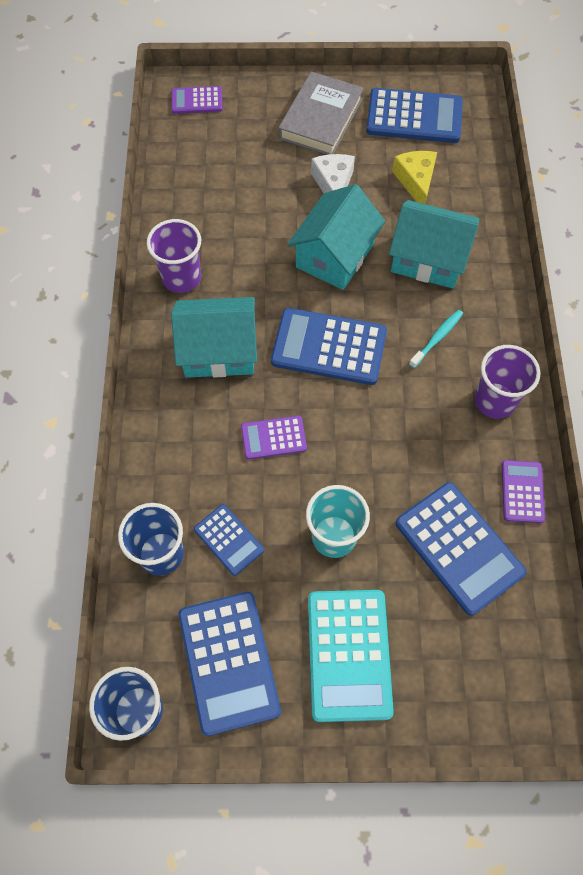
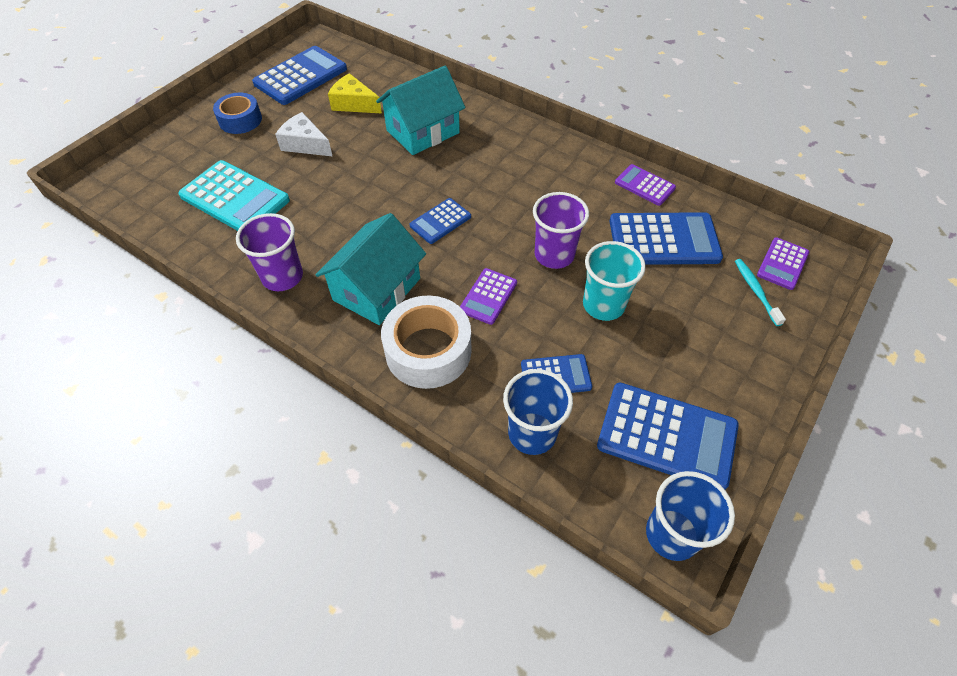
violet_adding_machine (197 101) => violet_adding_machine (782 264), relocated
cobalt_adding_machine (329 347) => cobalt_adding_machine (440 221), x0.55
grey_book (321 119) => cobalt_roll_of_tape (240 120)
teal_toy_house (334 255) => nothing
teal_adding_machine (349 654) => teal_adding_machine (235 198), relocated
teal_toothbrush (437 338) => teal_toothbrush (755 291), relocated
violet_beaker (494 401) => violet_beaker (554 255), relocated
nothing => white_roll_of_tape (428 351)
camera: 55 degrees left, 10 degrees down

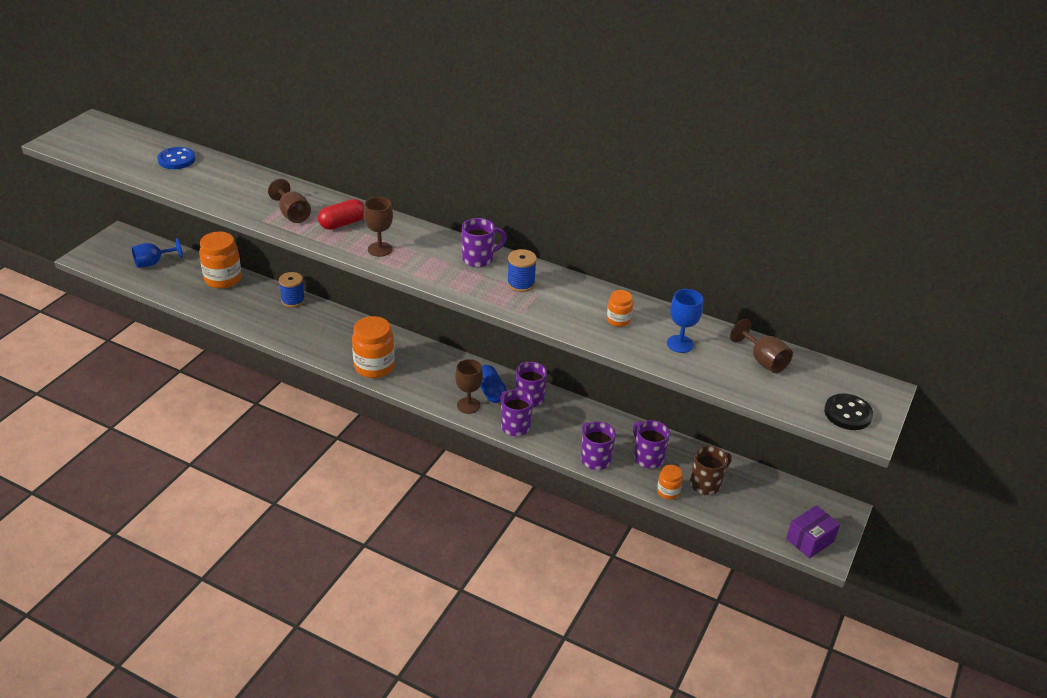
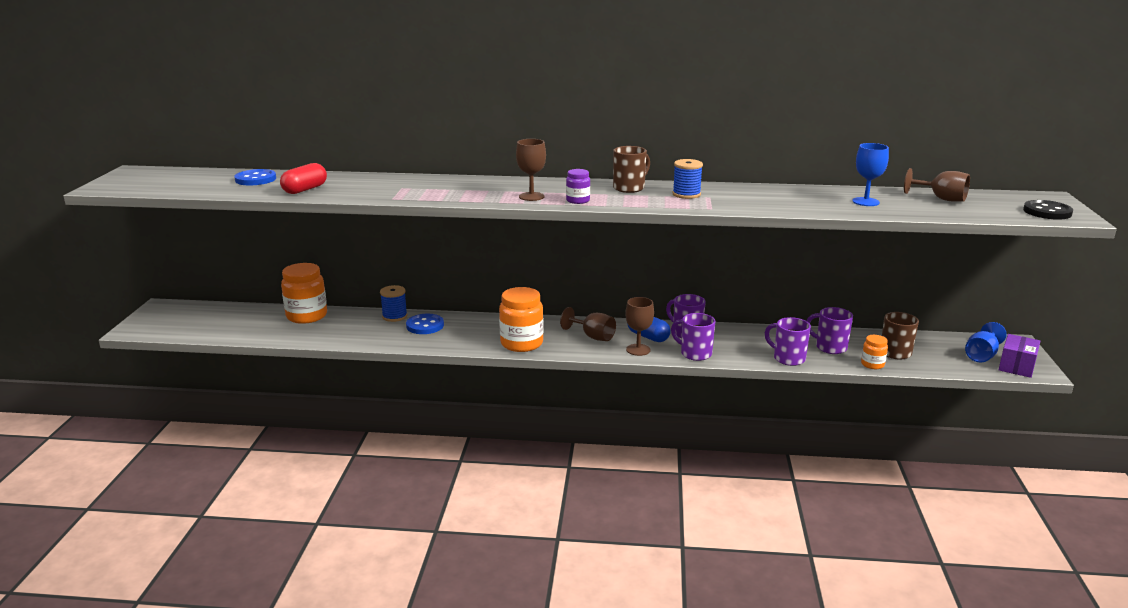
cobalt_wine_glass (153 263) => cobalt_wine_glass (981 356), relocated
russet_wine_glass (292 214) => russet_wine_glass (593 336), relocated
crimson_pill_shape (342 223) => crimson_pill_shape (305 189), relocated
violet_tea_mug (479 259) => russet_tea_mug (630 188)
orange-coloured_jar (618 320) => nothing
nothing => cobalt_button (425 325)
nothing => violet_jar (578 200)
camera: 20 degrees left, 15 degrees down

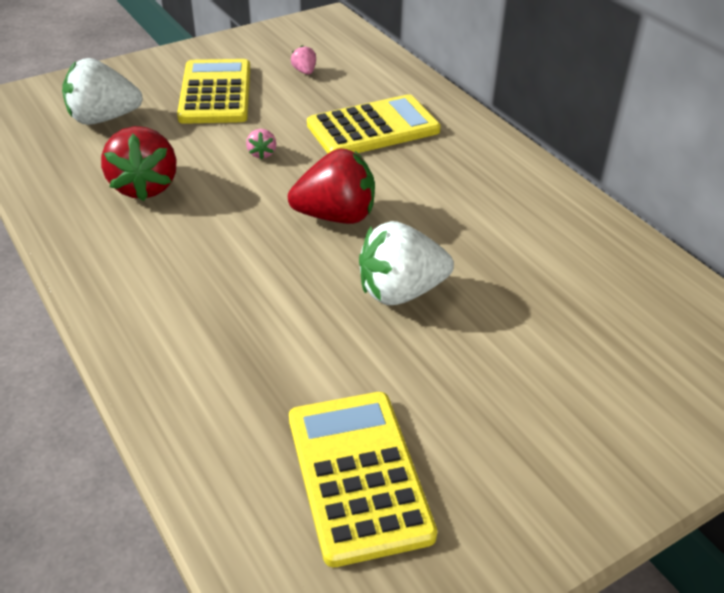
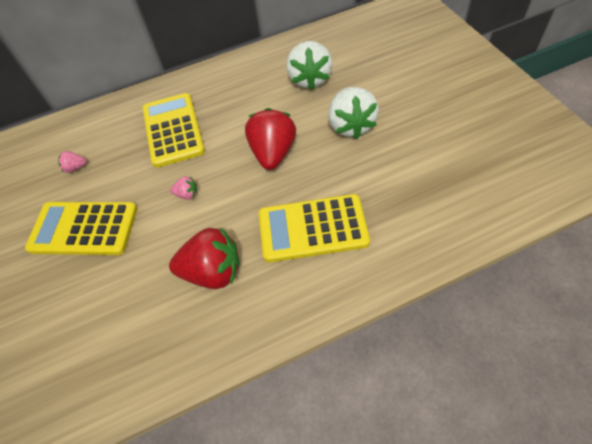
white_toy_strawberry (103 119) => white_toy_strawberry (309 79), relocated
yellow_adding_machine (358 475) => yellow_adding_machine (312 228), relocated
camera: 75 degrees left, 15 degrees up

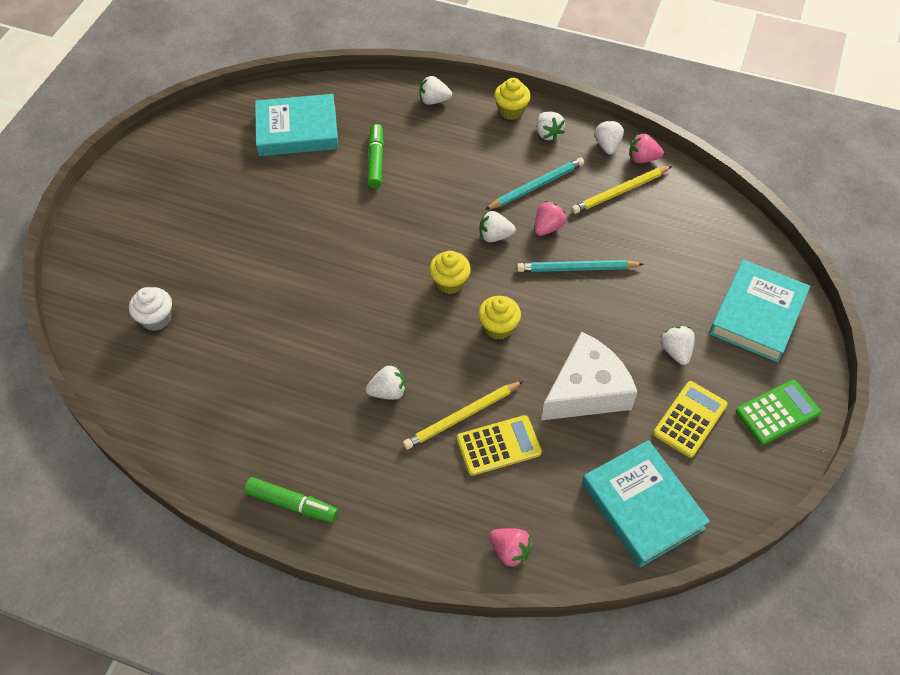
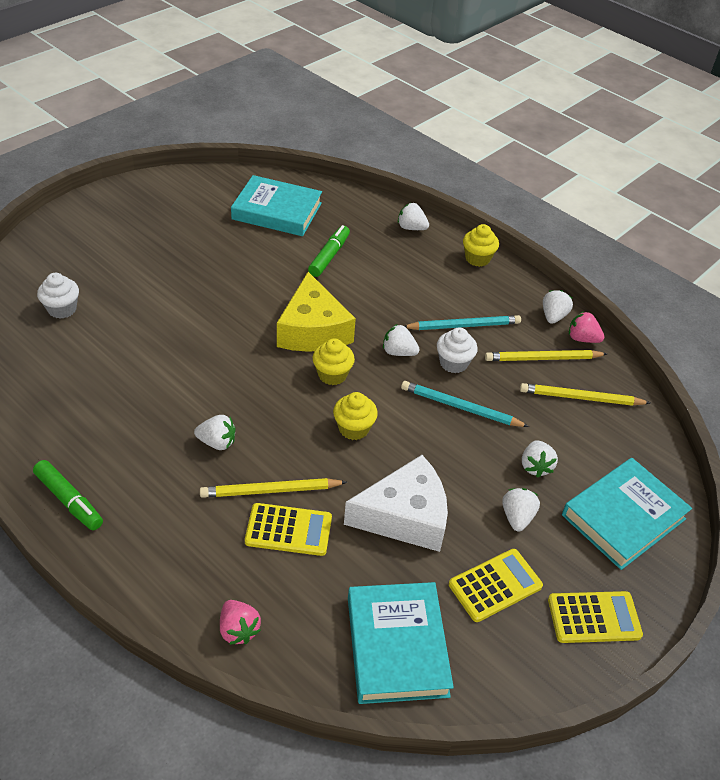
rosy_toy_strawberry (548 227) => white_muffin (453 363)
white_toy_strawberry (548 134) => white_toy_strawberry (535 466), relocated
green_adding_machine (777 412) => yellow_adding_machine (594 617)
nothing => yellow_cheese_wedge (313 330)
nothing => yellow_lead_pencil (581 398)
camera: 20 degrees right, 10 degrees down

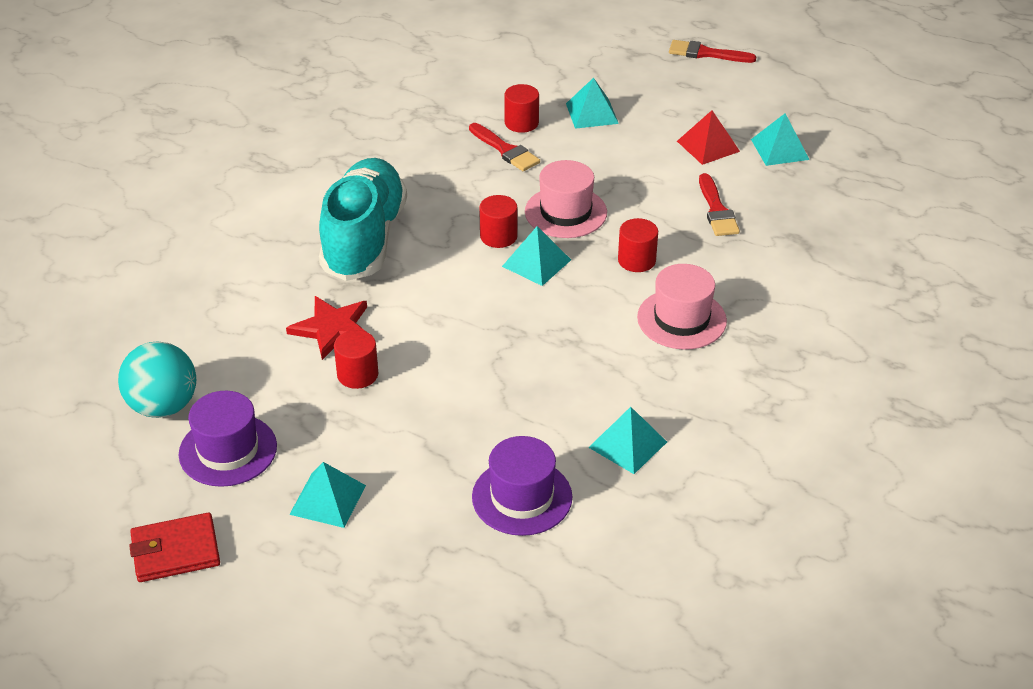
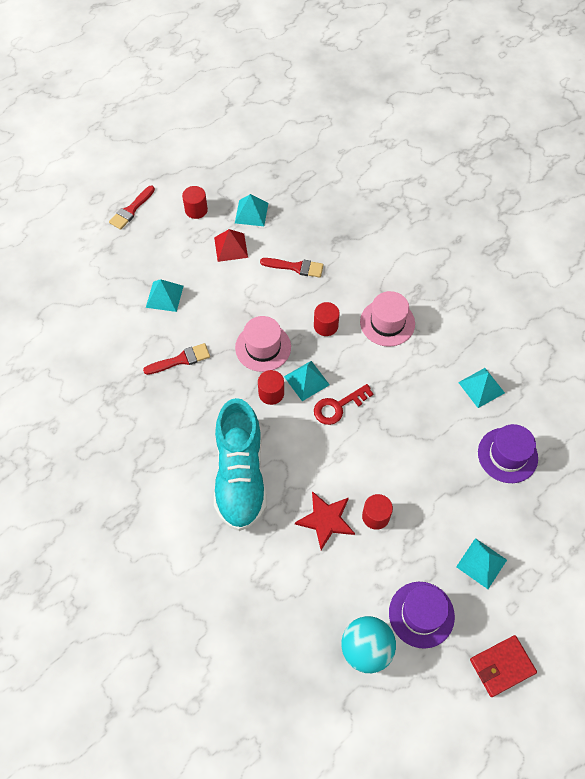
crimson_billfold (175 551) => crimson_billfold (502 666), 60 degrees clockwise
teal_shoe (364 239) => teal_shoe (240 475), 120 degrees counterclockwise
crimson_cylinder (521 123) => crimson_cylinder (196 210), relocated
nothing => crimson_key (338 406)
camera: 70 degrees left, 20 degrees up

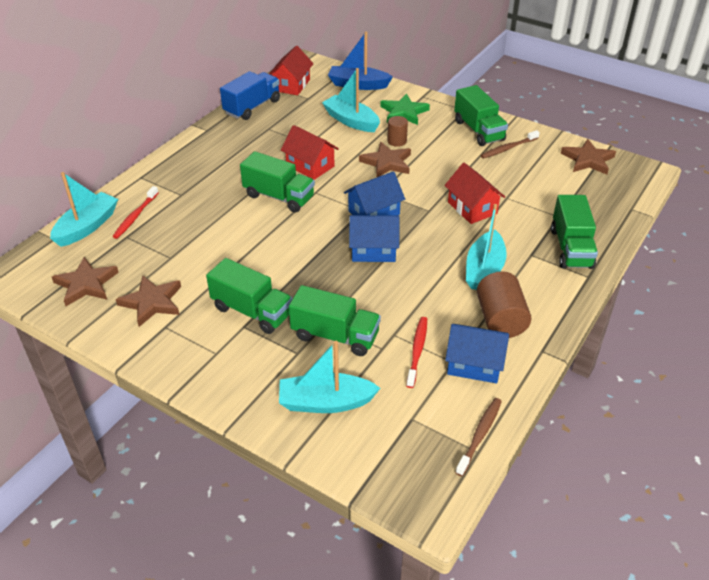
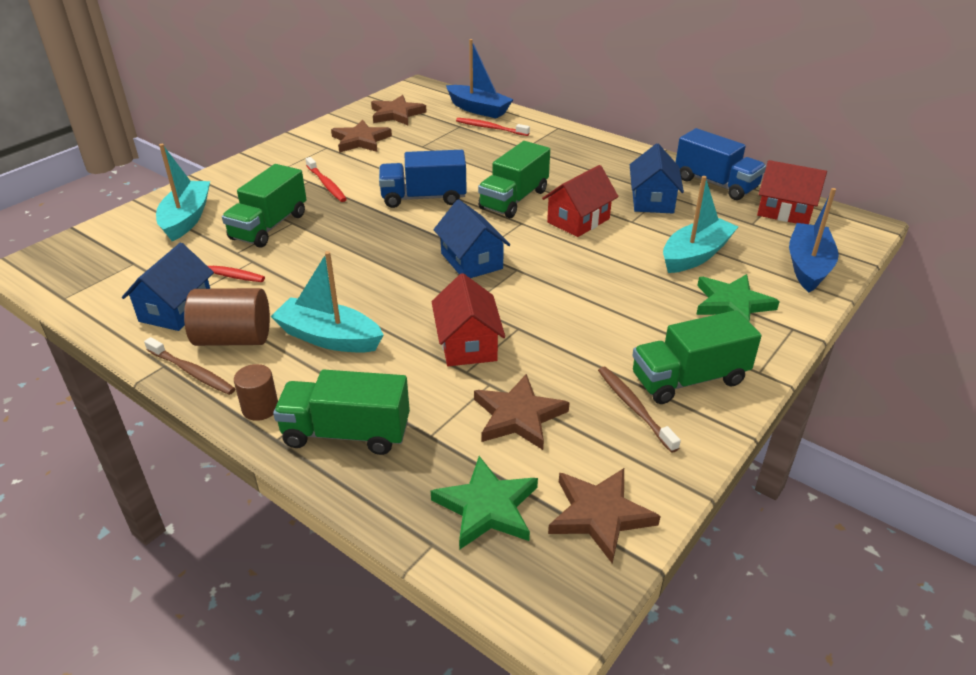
teal_toy_boat (87 227) => cobalt_toy_boat (478 109)
green_truck (252 311) => crimson_toothbrush (327 184)
cobalt_toy_house (373 250) => cobalt_toy_house (652 200), relocated
russet_star (387 163) => russet_star (518 416), relocated
russet_cylinder (397 141) => russet_cylinder (260 408), relocated
crimson_toy_house (472 208) => crimson_toy_house (467 344), 75 degrees counterclockwise
russet_toothbrush (480 435) => russet_toothbrush (192 372), relocated
nothing => cobalt_truck (423 198)
nothing => green_star (487 507)
camera: 95 degrees right, 5 degrees down

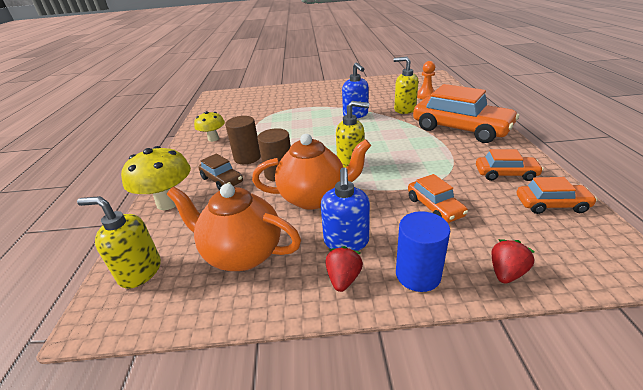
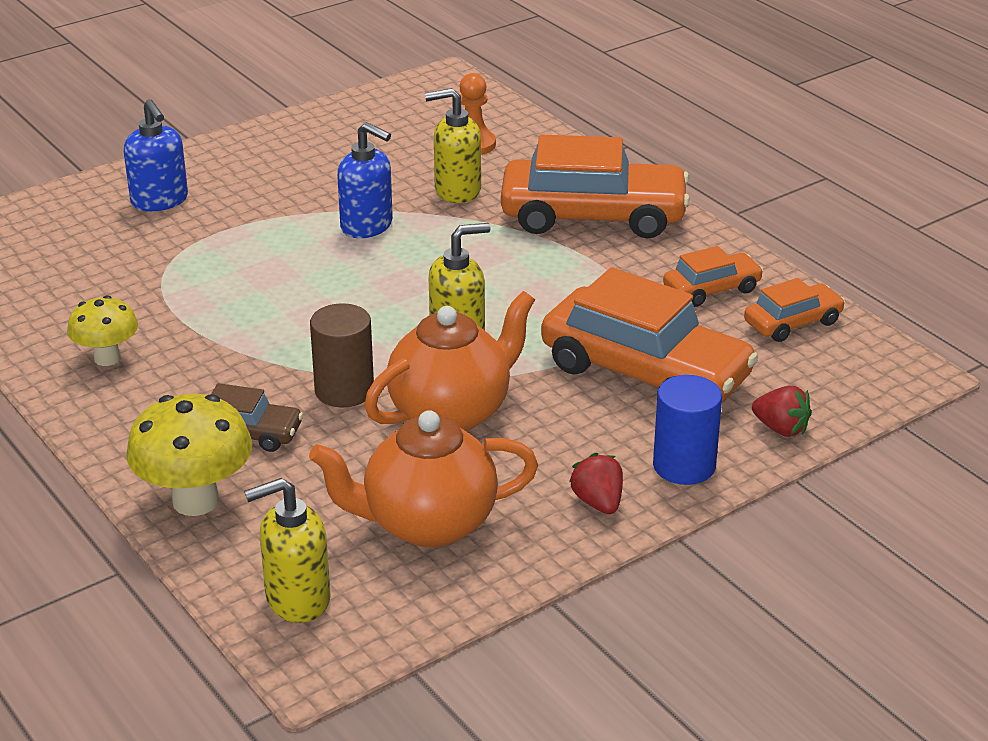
russet_cylinder (247 157) => nothing
cobalt_soap_pump (346 242) => cobalt_soap_pump (160 201), relocated
orange-coloured_car (435 207) => orange-coloured_car (645 372), x2.01
crimson_toy_strawberry (506 273) => crimson_toy_strawberry (781 429), 120 degrees clockwise
camera: 35 degrees left, 0 degrees up

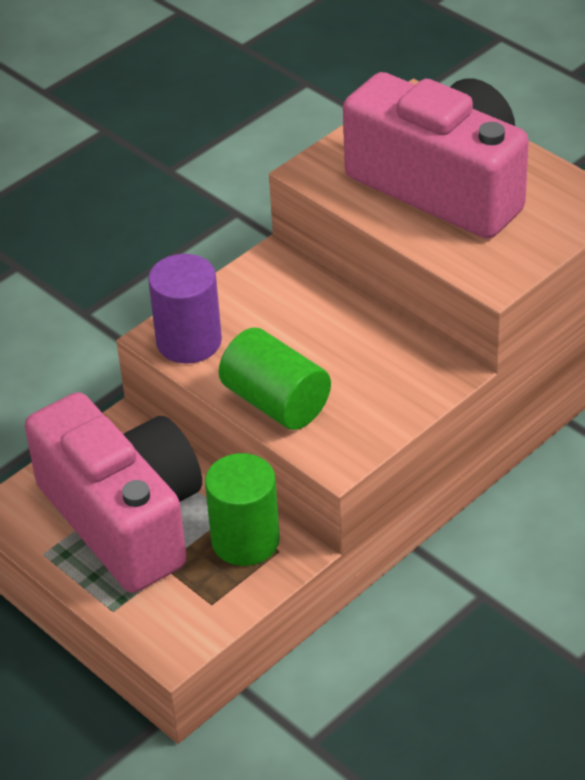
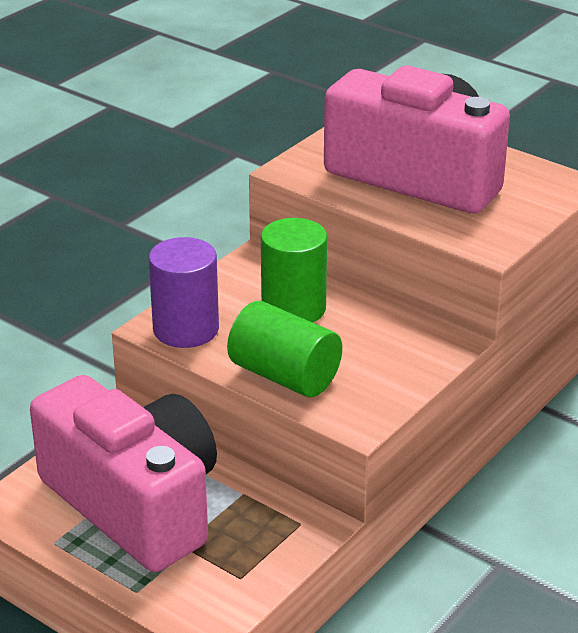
green_cylinder (245 540) => green_cylinder (293 308), relocated
camera: 10 degrees left, 10 degrees down

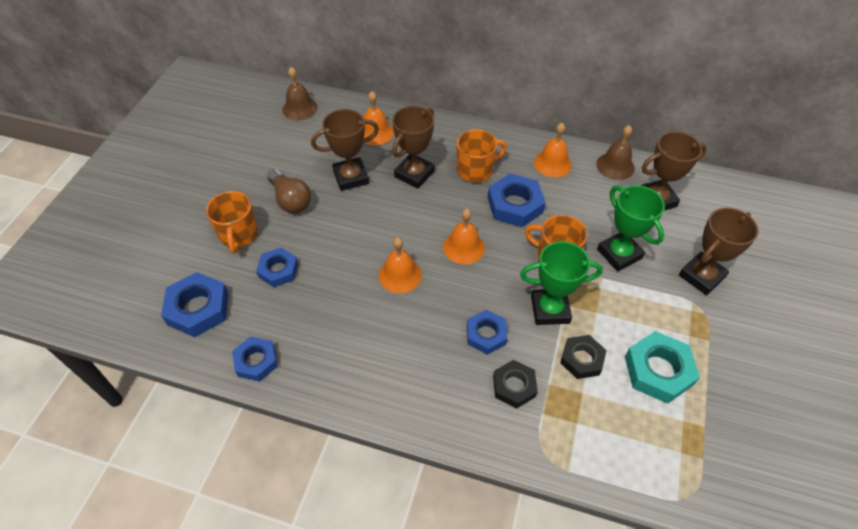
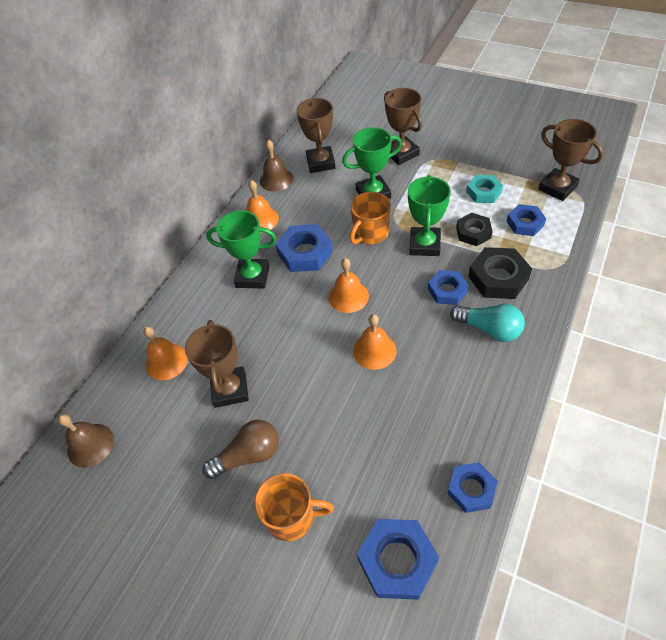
cobalt_hex_nut (278 270) => cobalt_hex_nut (525 223), relocated
russet_trophy (414 174) => russet_trophy (557 188), relocated
orange-coloured_tea_mug (476 170) => green_trophy (252 276)
ebony_hex_nut (514 386) => ebony_hex_nut (498 278), x1.52
teal_hex_nut (658 370) => teal_hex_nut (483 192), x0.66
nothing => teal_bulb (489 329)
camera: 75 degrees left, 0 degrees up

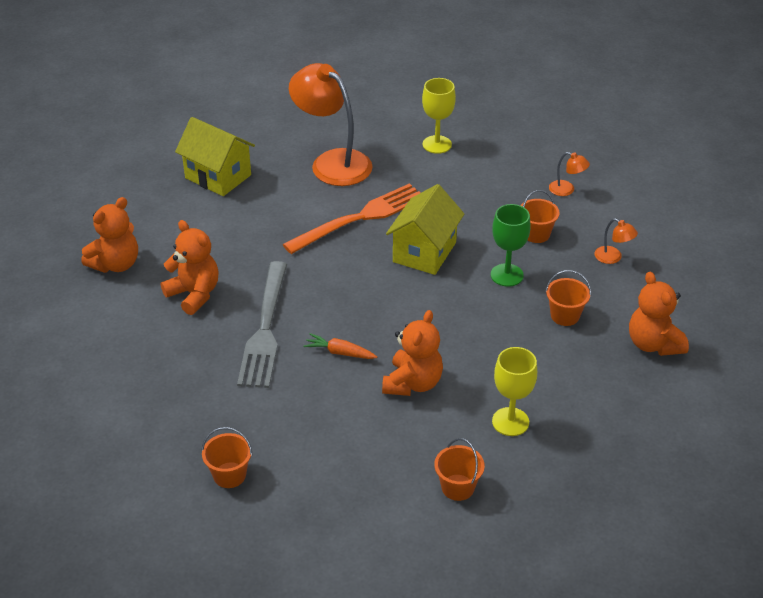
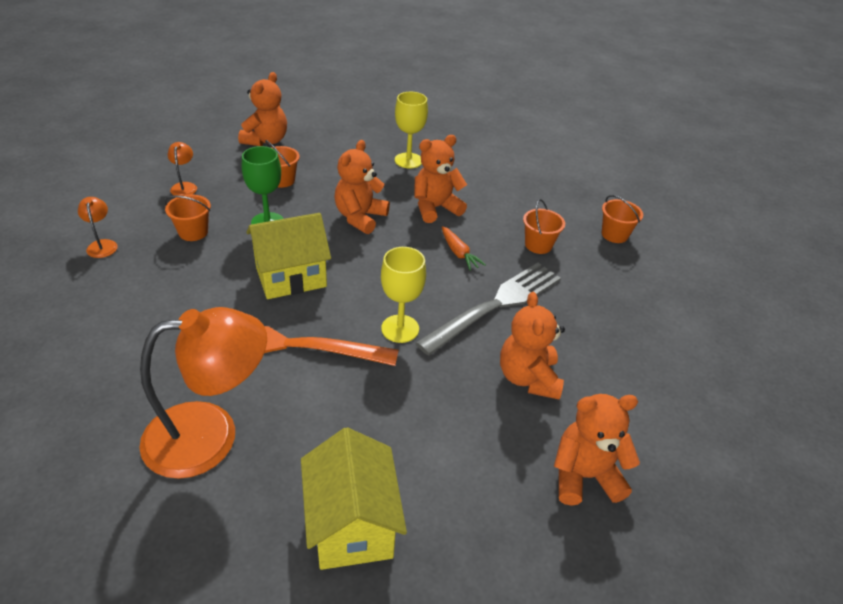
orange-coloured_reading_lamp (332 162) => orange-coloured_reading_lamp (210 435), 105 degrees counterclockwise
yellow_wine_glass (437 144) => yellow_wine_glass (400 329), relocated
orange-coloured_pail (457 487) => orange-coloured_pail (538 245), relocated
nothing => orange-coloured_stuffed_bear (360 217)
camera: 140 degrees left, 0 degrees up

